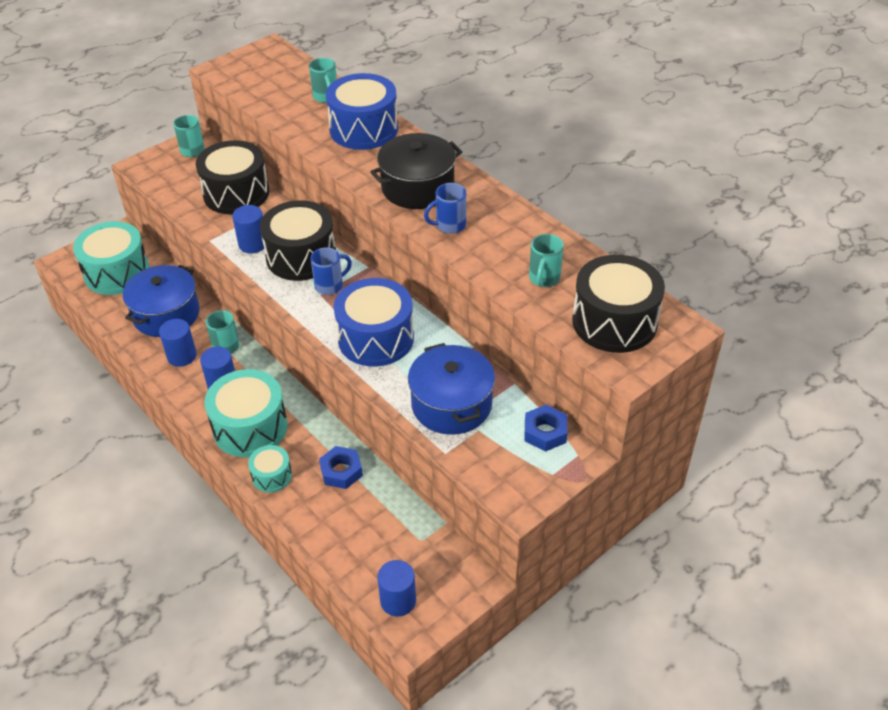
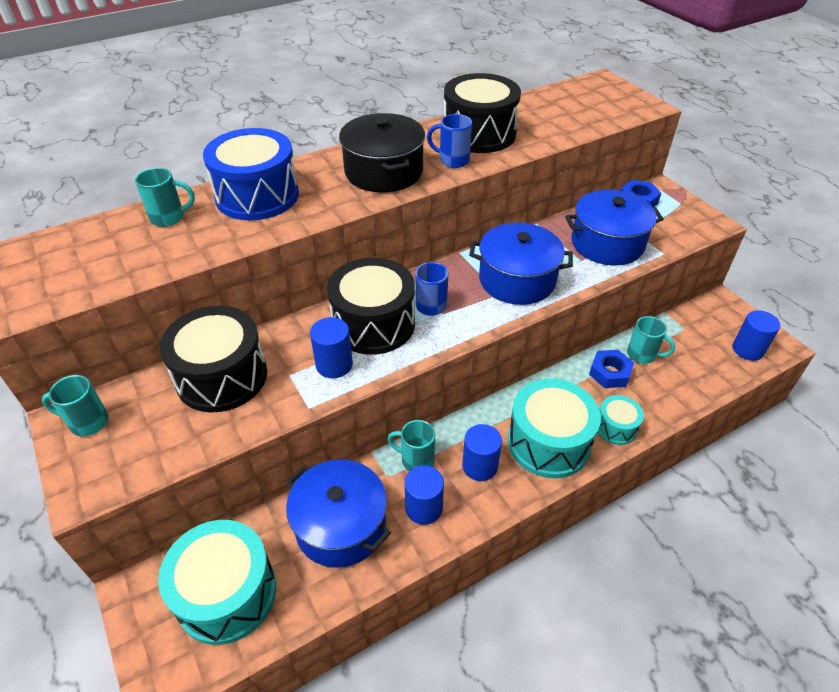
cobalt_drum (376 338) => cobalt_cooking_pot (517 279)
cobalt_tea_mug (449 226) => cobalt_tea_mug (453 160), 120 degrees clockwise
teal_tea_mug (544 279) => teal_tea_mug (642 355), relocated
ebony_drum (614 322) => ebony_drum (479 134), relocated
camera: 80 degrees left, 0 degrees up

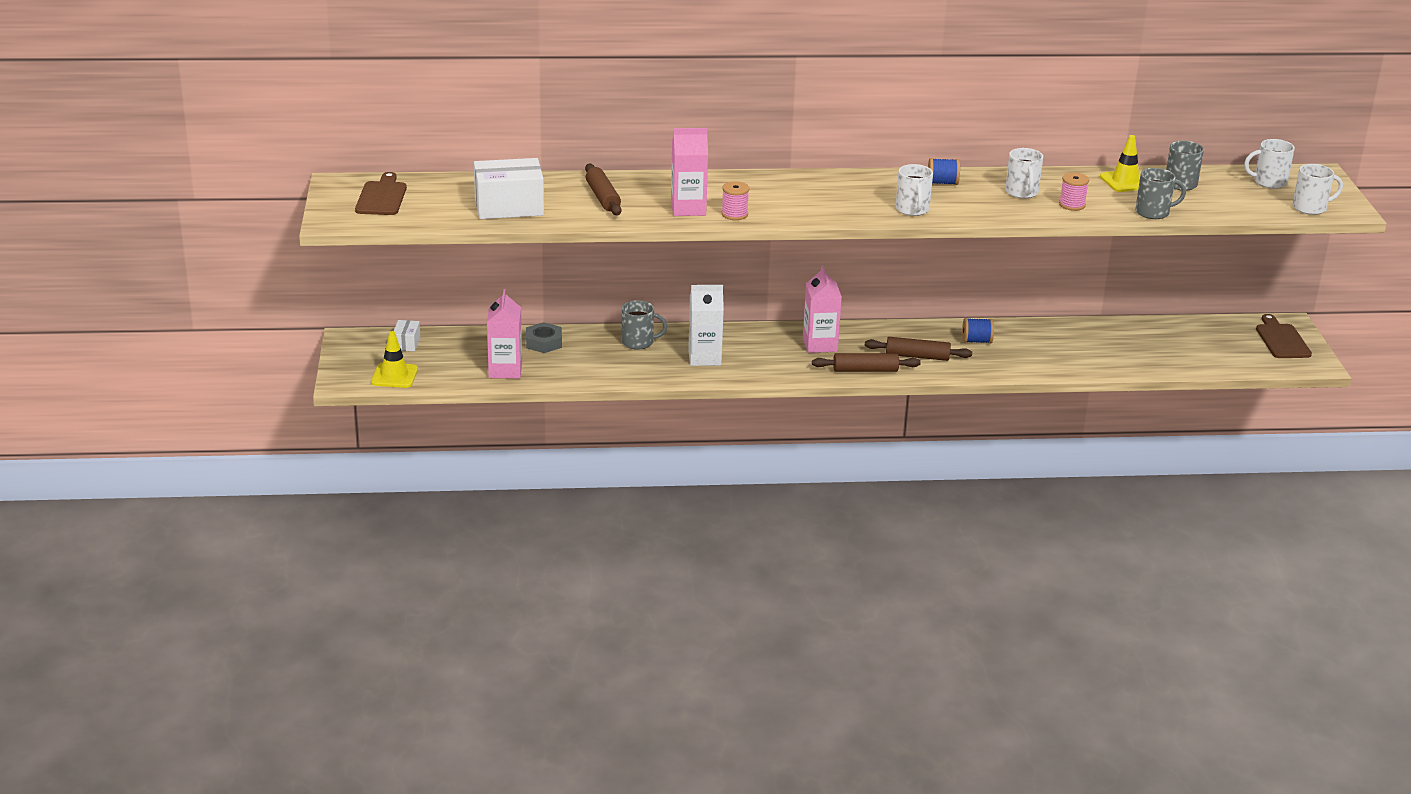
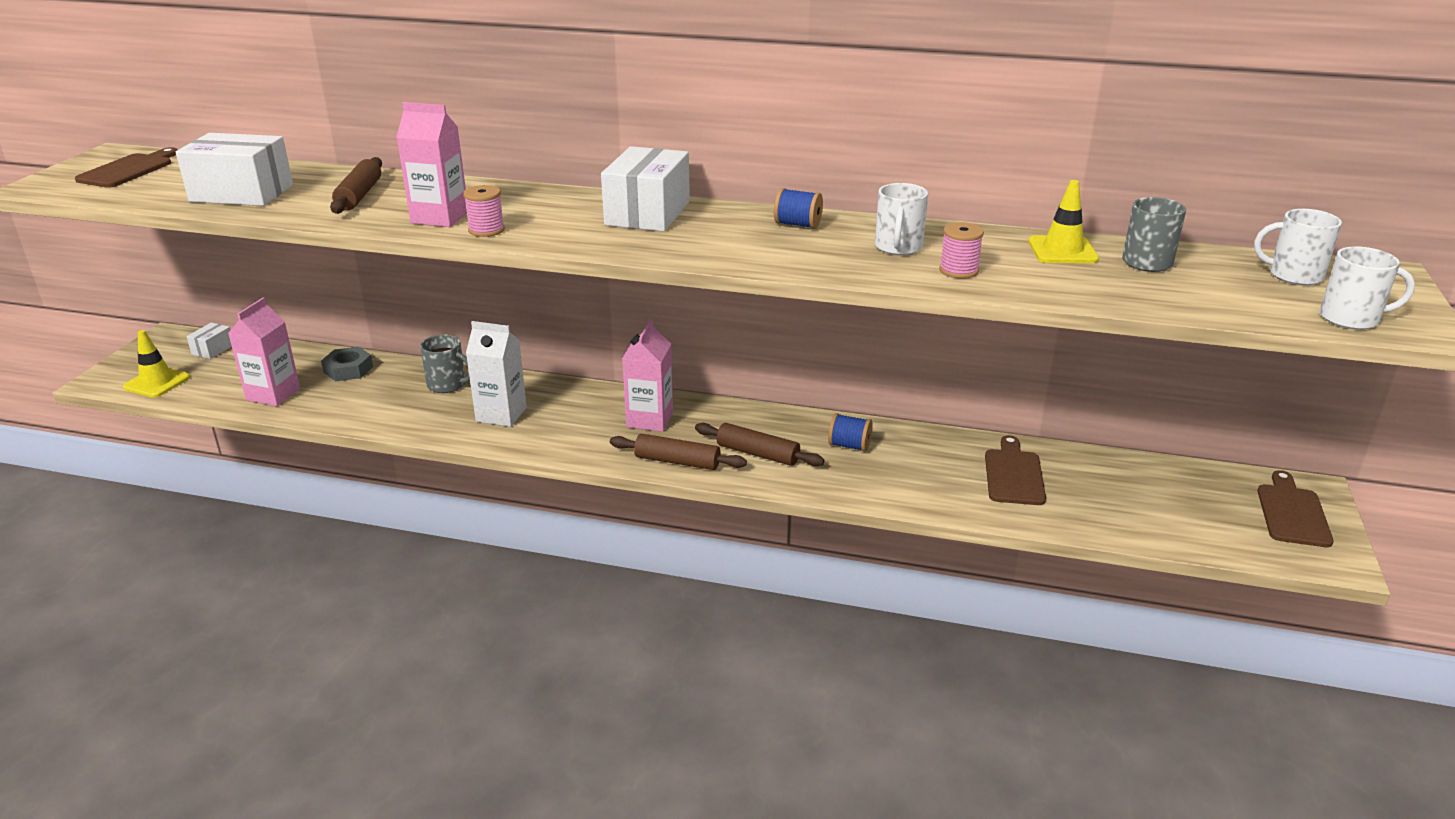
white_tea_mug (912 209) => nothing
grey_tea_mug (1153 212) => nothing
nothing => white_package (648 213)
nothing => russet_chopping_board (1013 474)
camera: 20 degrees right, 0 degrees up

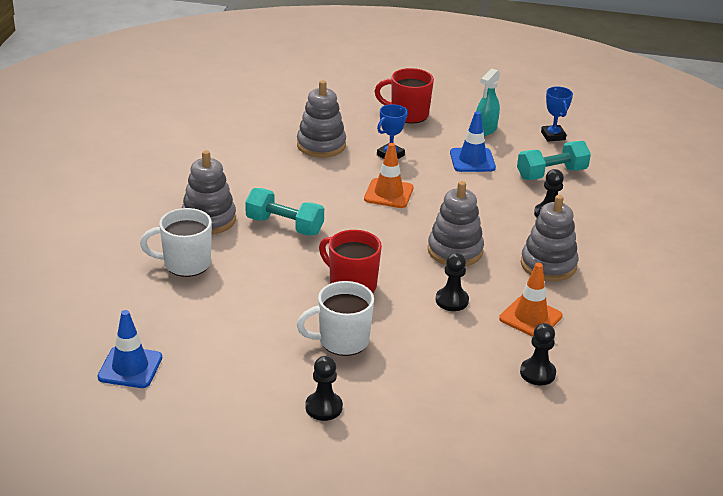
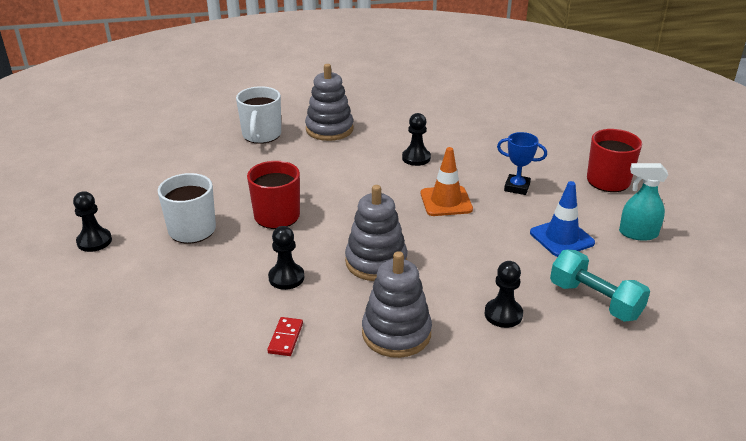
cobalt_road_cone (130 367) => nothing
white_tea_mug (185 264) => white_tea_mug (261 135), 150 degrees counterclockwise
teal_hand_weight (284 226) => nothing
grey_ring_stacker (321 145) => nothing
orange-coloured_road_cone (530 317) => crimson_domino_tile (285 338)
ebony_pawn (537 373) => ebony_pawn (416 158), relocated
cobalt_trophy (553 136) => nothing
camera: 70 degrees right, 0 degrees up

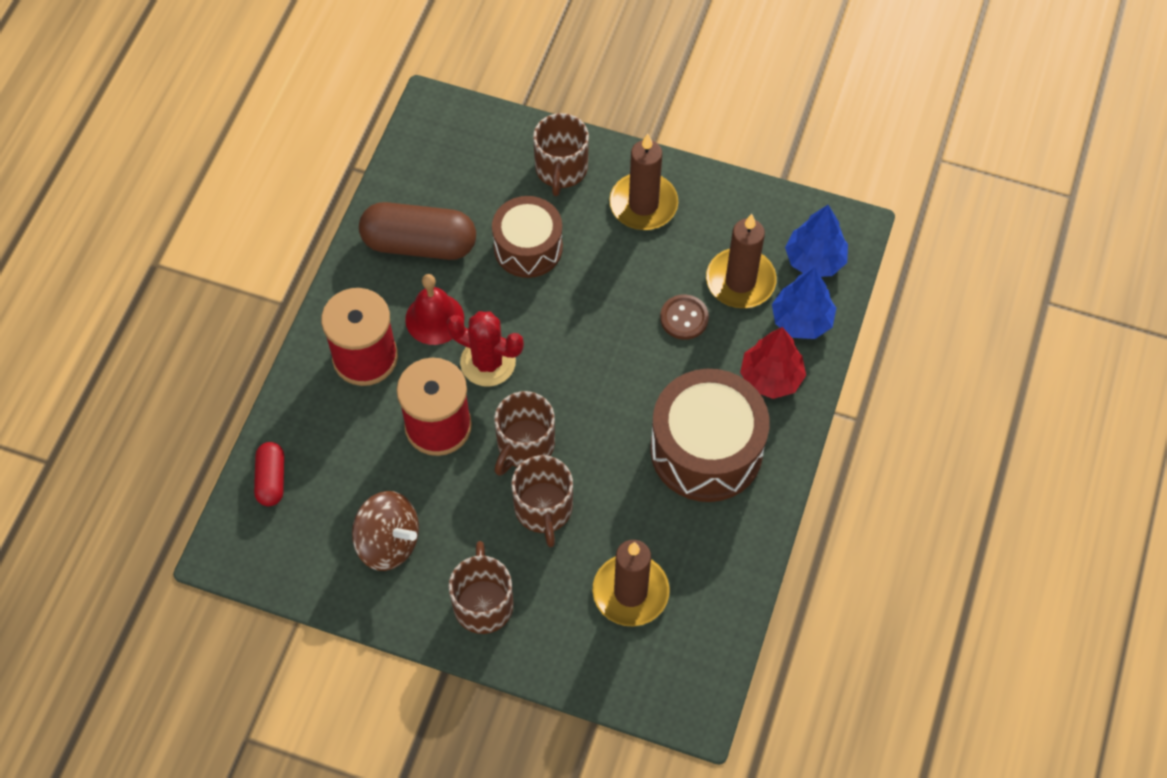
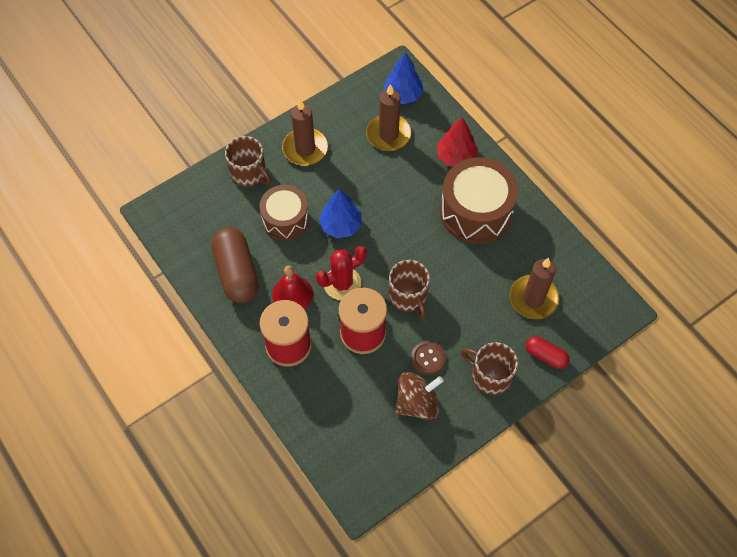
crimson_pill_shape (271 479) => crimson_pill_shape (545 356), relocated
russet_pill_shape (419 244) => russet_pill_shape (237 272), 60 degrees counterclockwise
russet_tea_mug (543 509) => nothing
russet_button (684 318) => russet_button (428 358), relocated
cobalt_tree (801 320) => cobalt_tree (341 225), relocated
camera: 55 degrees left, 0 degrees up

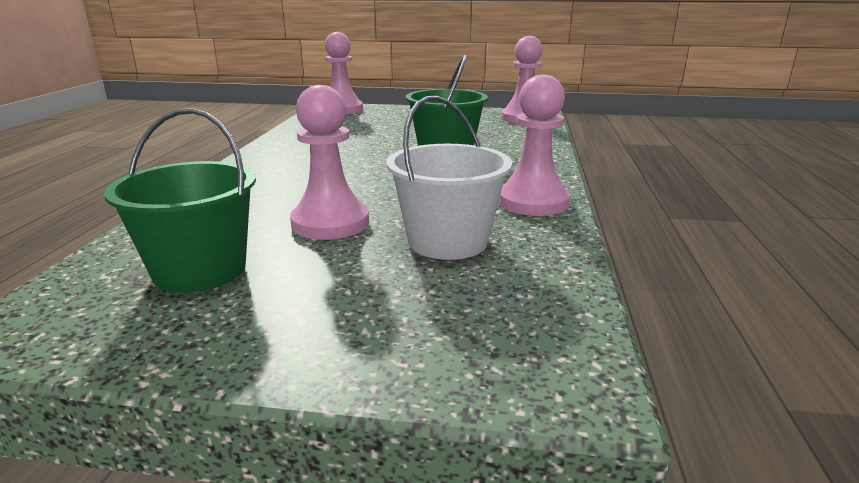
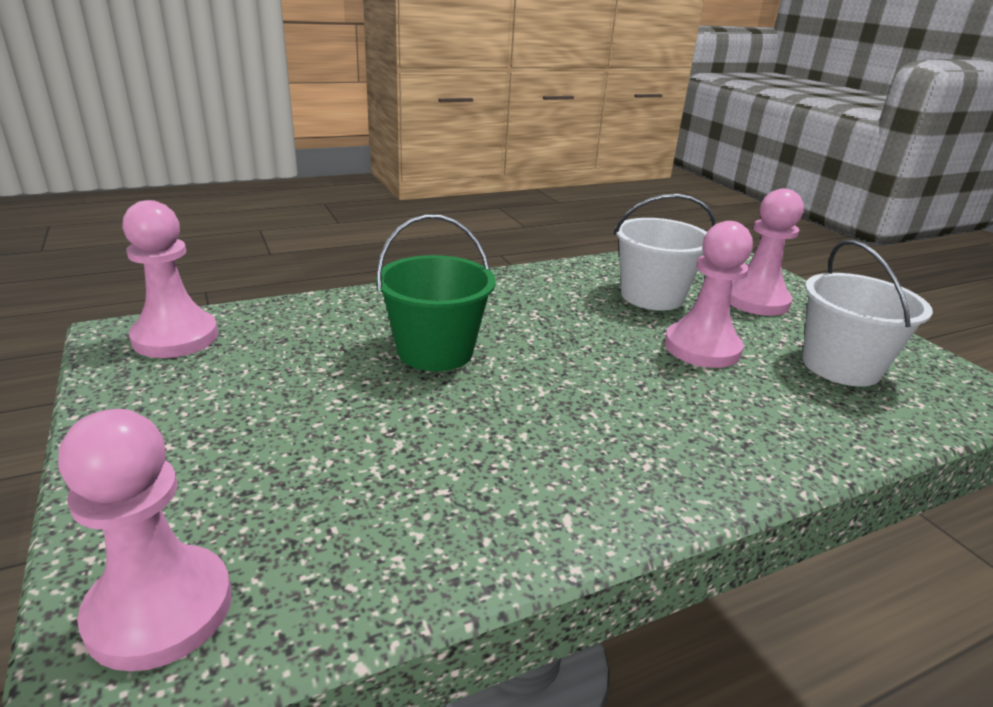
green_pail (200 270) => white_pail (841 366)
rosy_pawn (533 202) => rosy_pawn (755 301), relocated
camera: 125 degrees left, 5 degrees up

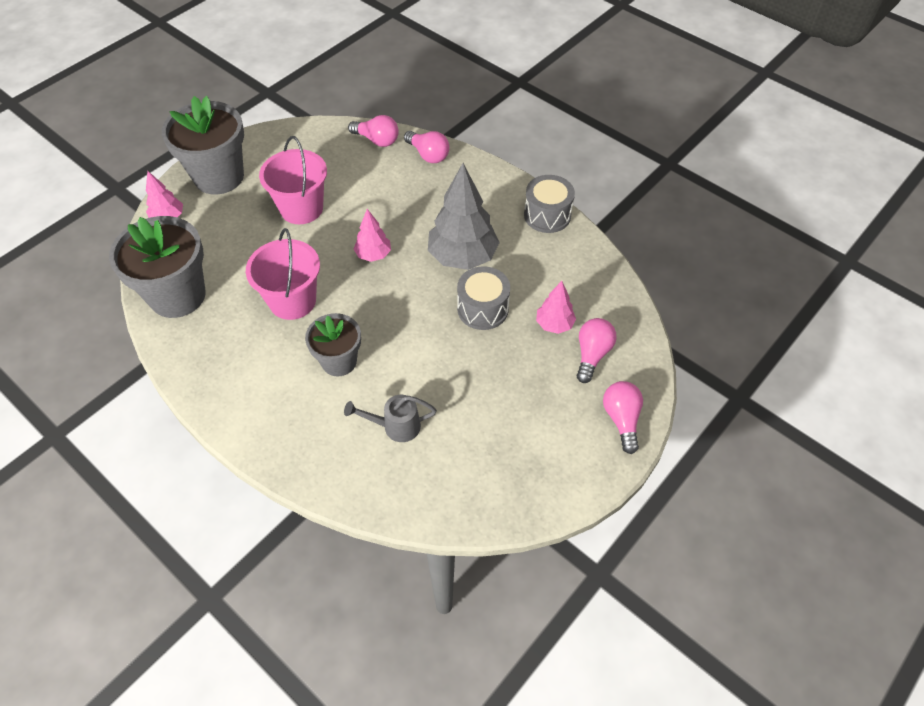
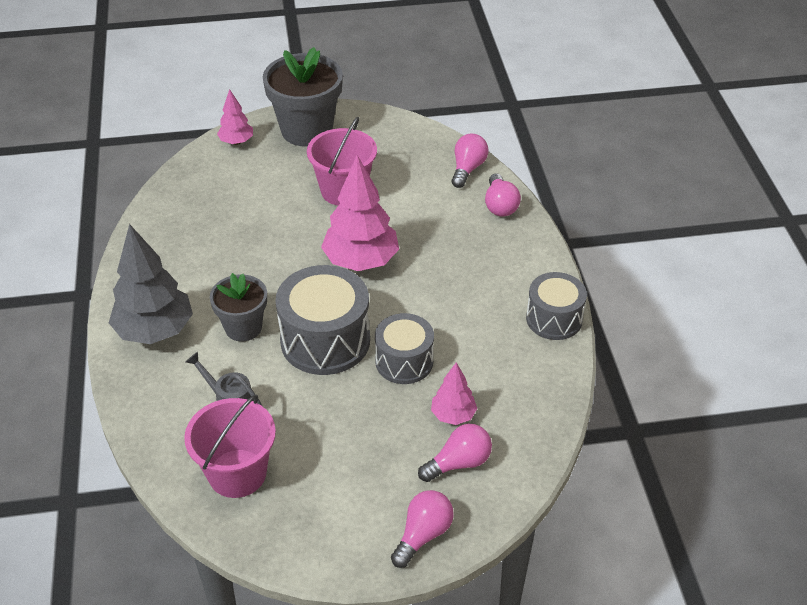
grey_flower_pot (177 295) => nothing
rosy_pail (292 301) => rosy_pail (237 473), relocated
rosy_bulb (377 140) => rosy_bulb (467 169), 135 degrees counterclockwise
rosy_tree (373 255) => rosy_tree (361 261), x1.89
grey_tree (462 257) => grey_tree (155 331), relocated
nothing => grey_drum (325 340)
camera: 40 degrees right, 10 degrees down

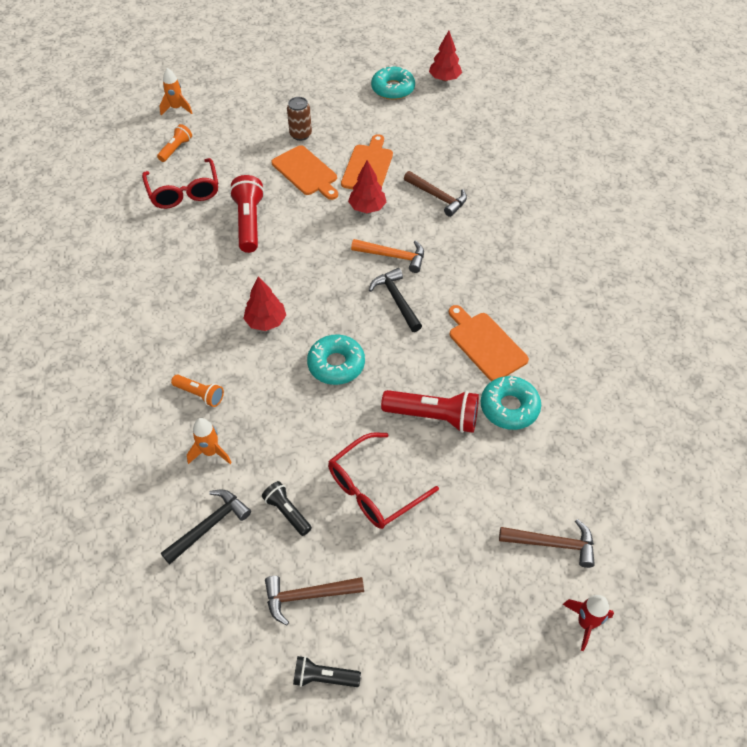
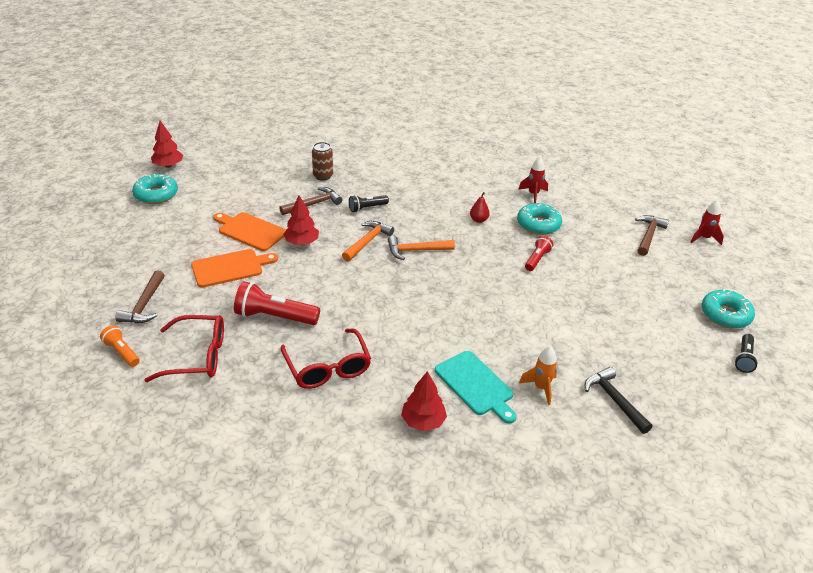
orange-coloured_toy_rocket (177 108) => nothing
orange-coloured_pocket_torch (200 394) => teal_chopping_board (475 385)
crimson_tree (266 321) => crimson_tree (423 421), relocated
ebony_pocket_torch (287 512) => ebony_pocket_torch (367 208), relocated
russet_carpenter's_hammer (308 596) => russet_carpenter's_hammer (144 305), relocated
russet_can (300 134) => russet_can (323 176), relocated
teal_doughnut (336 364) => teal_doughnut (725 315), relocated
crimson_glasses (374 489) => crimson_glasses (328 368), relocated
ebony_carpenter's_hammer (396 300) => orange-coloured_carpenter's_hammer (416 250)
crimson_pocket_torch (433 416) => crimson_pocket_torch (537 259), x0.57
orange-coloured_chopping_board (485 344) => crimson_toy_pear (478 220)
nothing => crimson_toy_rocket (533 194)
camera: 75 degrees left, 15 degrees down

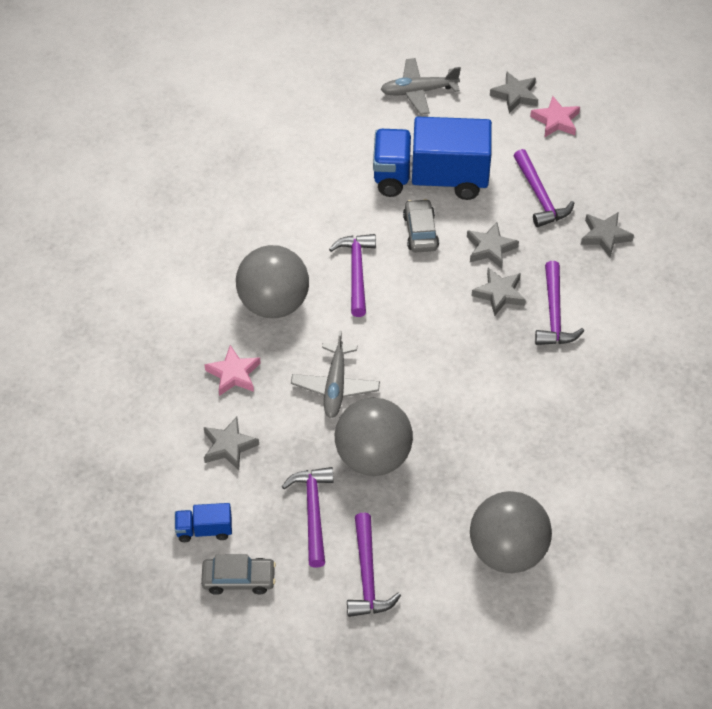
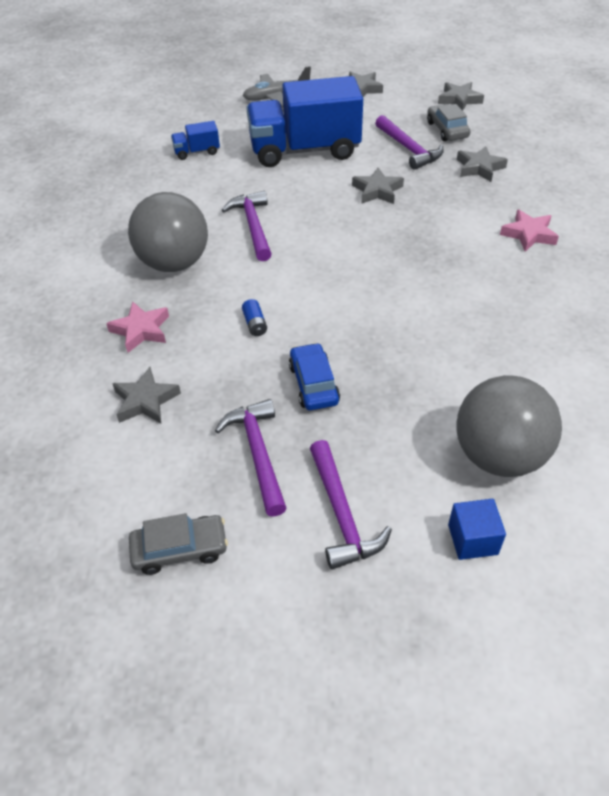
cobalt_truck (204 530) => cobalt_truck (197 152), relocated
grey_plane (335 386) => cobalt_battery (255 324)
grey_sphere (373 457) => cobalt_car (313 384)
grey_car (420 232) => grey_car (447 130), relocated
grey_star (499 294) => grey_star (459 100), relocated
rosy_star (556 120) => rosy_star (528 234), relocated
violet_carpenter's_hammer (554 314) => nothing
nothing => cobalt_cube (472 539)
camera: 10 degrees left, 5 degrees down

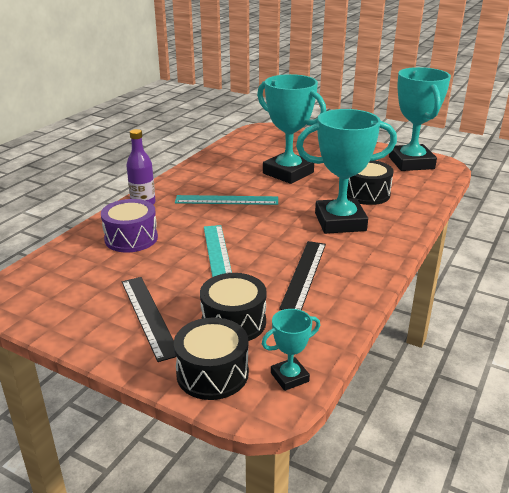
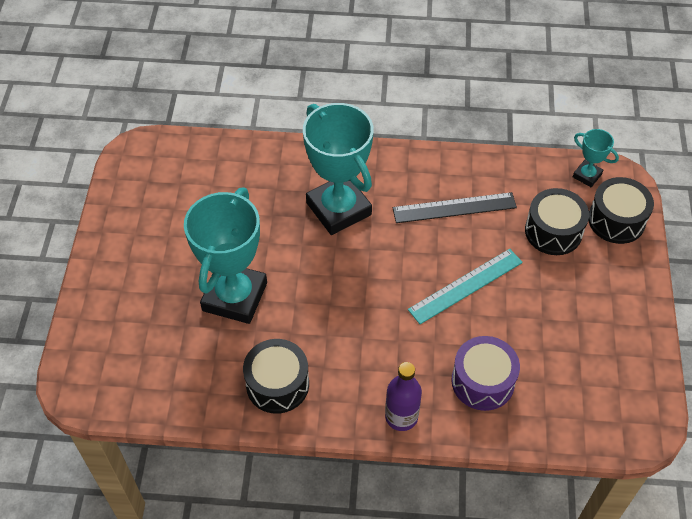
ebony_ruler (149 316) => nothing
teal_ruler (226 200) => nothing
ebony_drum (366 194) => ebony_drum (277 384), relocated
teal_trophy (411 163) => nothing
camera: 115 degrees left, 25 degrees up

